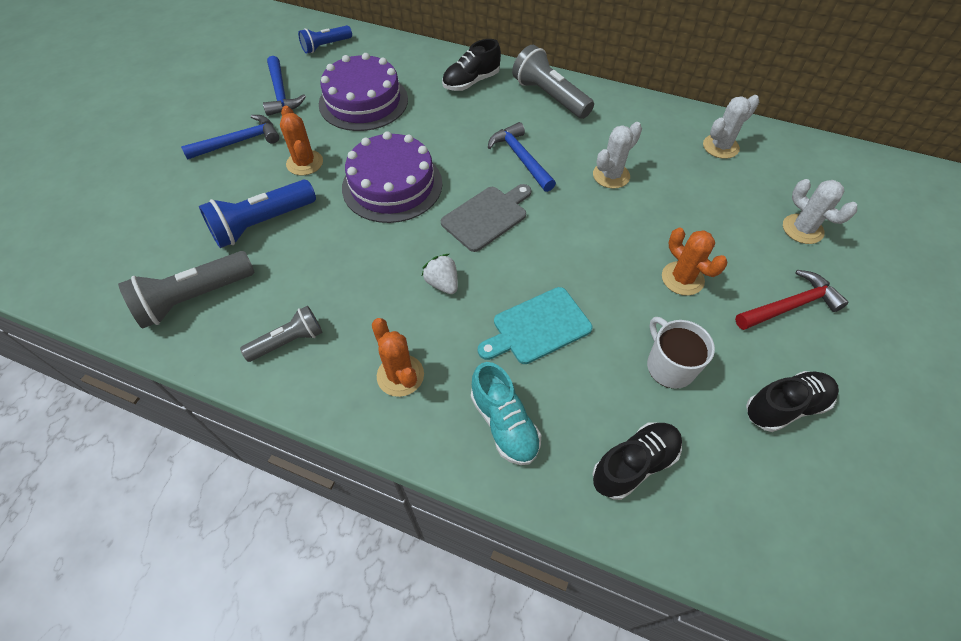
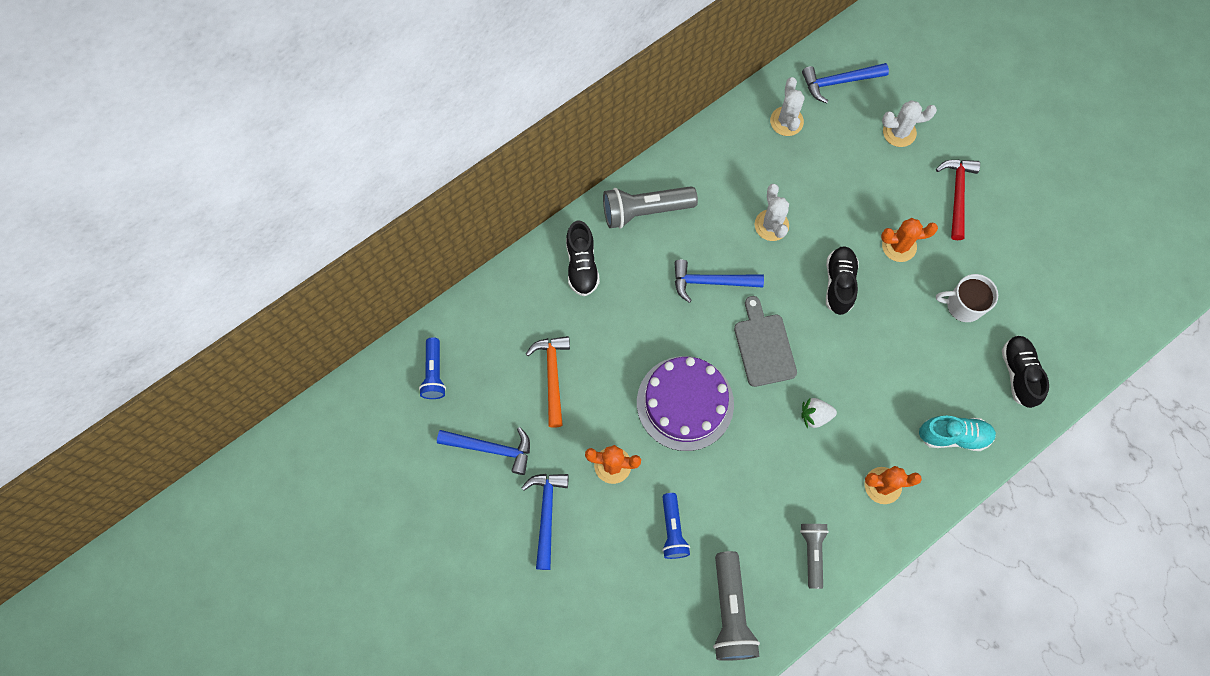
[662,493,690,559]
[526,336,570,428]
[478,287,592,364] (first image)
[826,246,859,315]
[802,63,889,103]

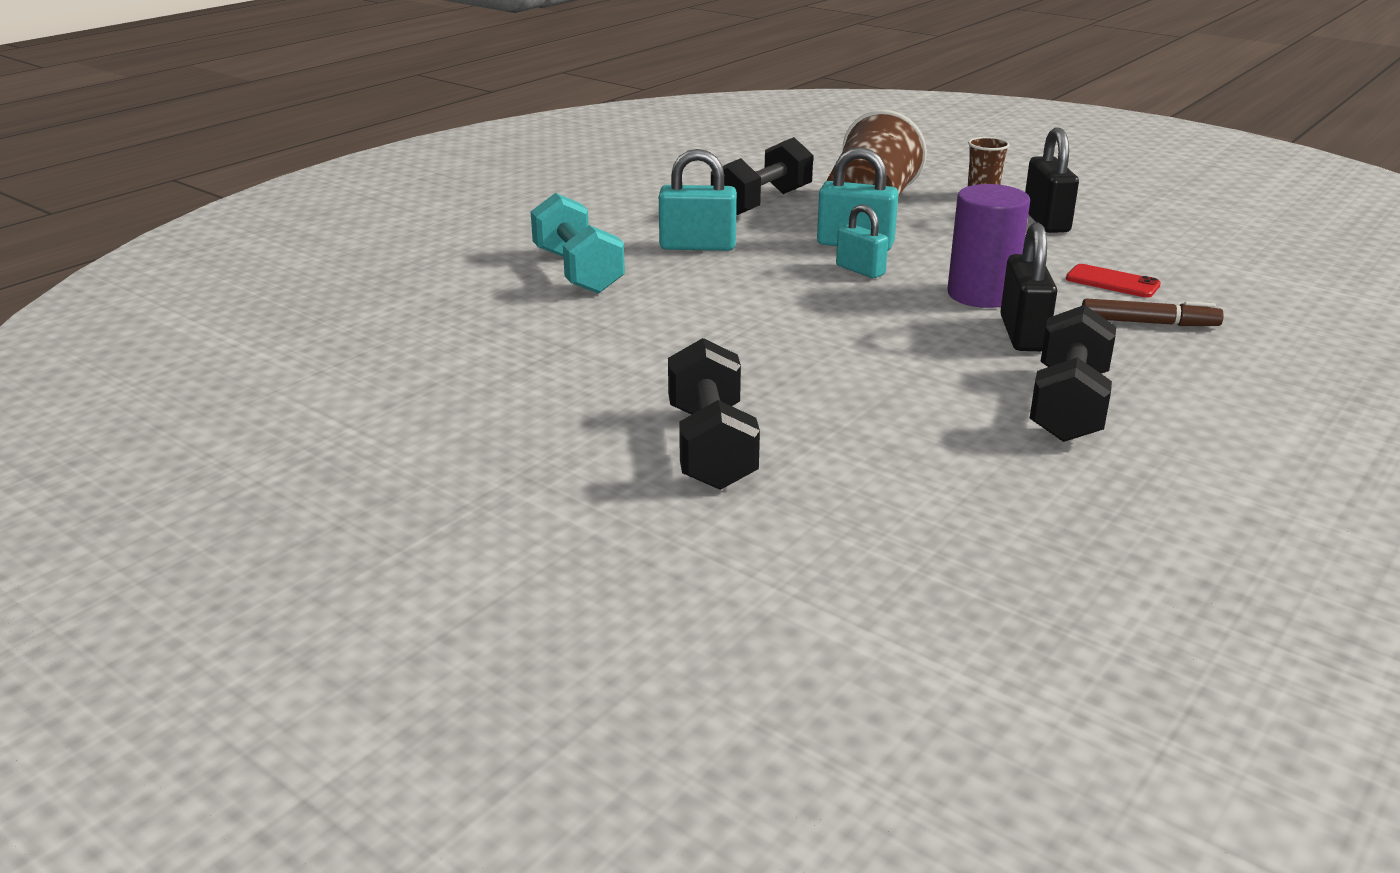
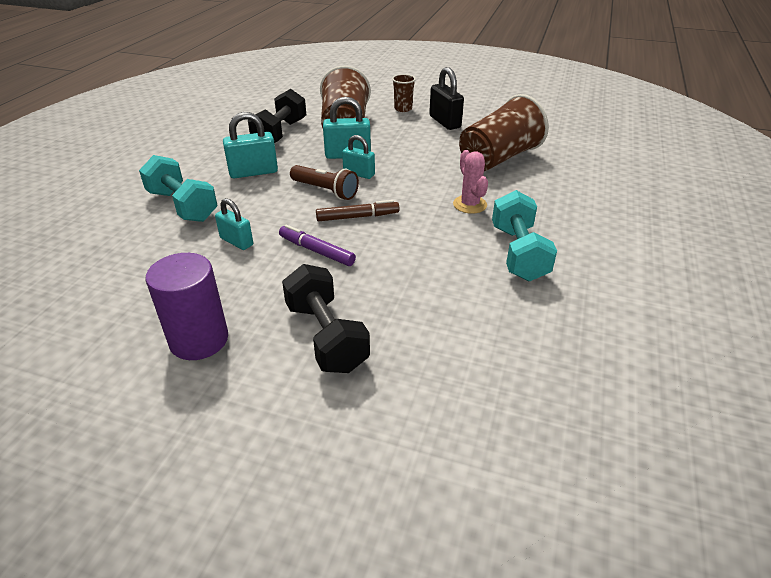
[145,253,228,360]
[453,150,488,214]
[492,190,557,281]
[459,94,549,171]
[316,200,399,222]
[215,198,253,250]
[279,225,356,266]
[290,165,359,200]

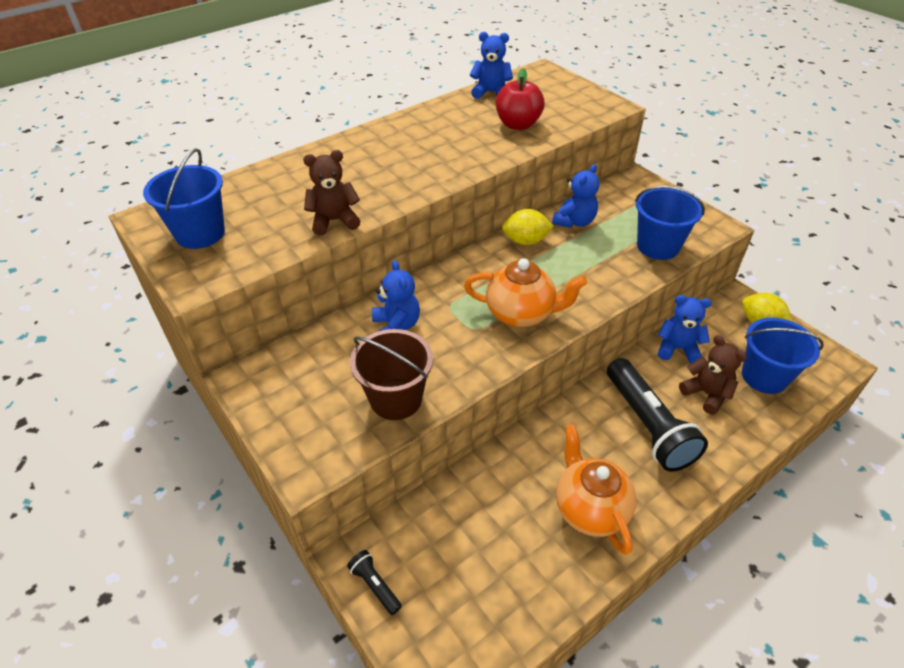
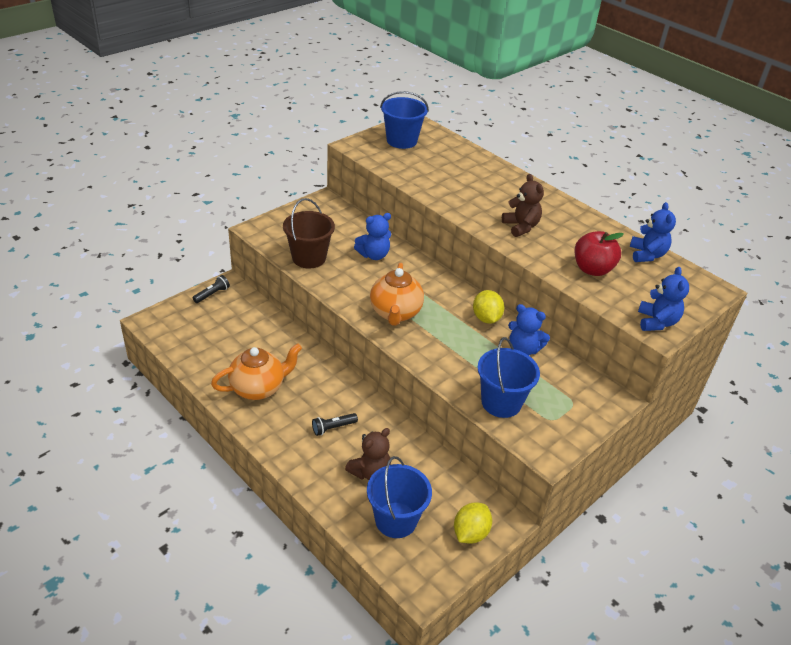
[502,174,544,237]
[312,413,358,436]
[638,267,689,331]

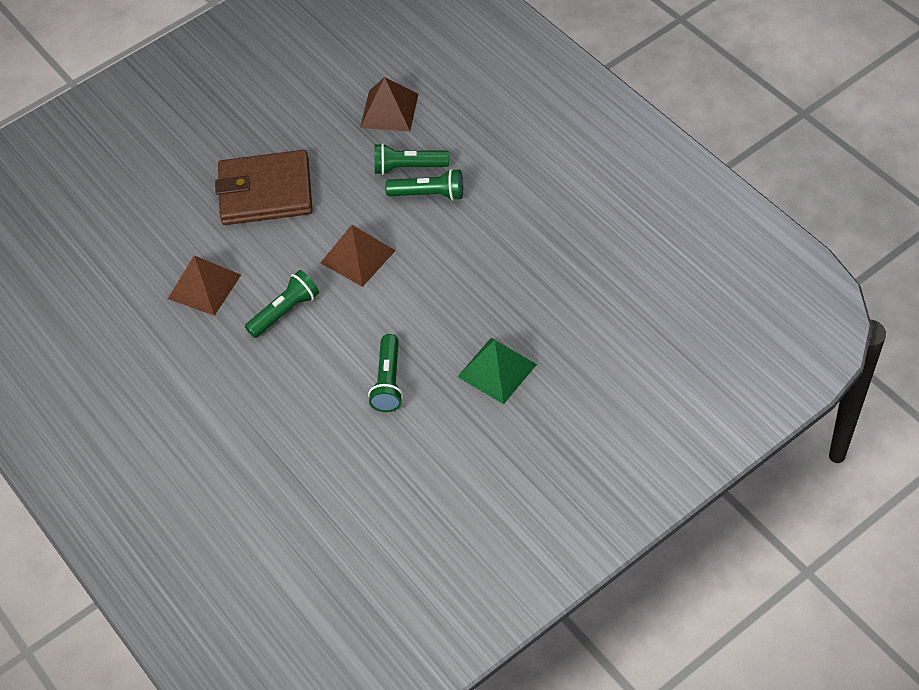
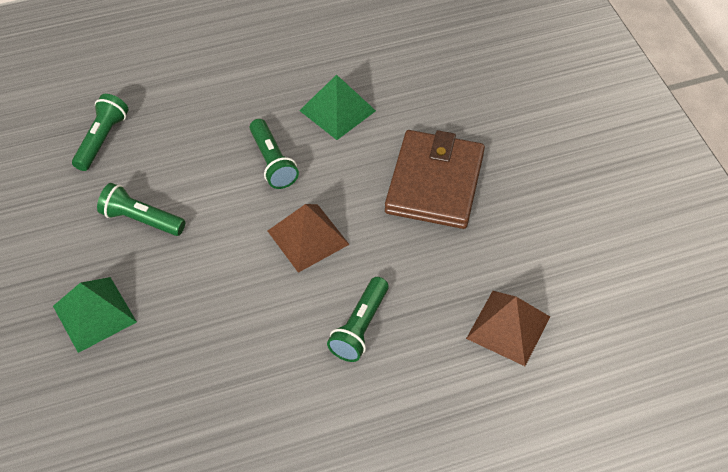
[299,74,376,140]
[72,94,129,171]

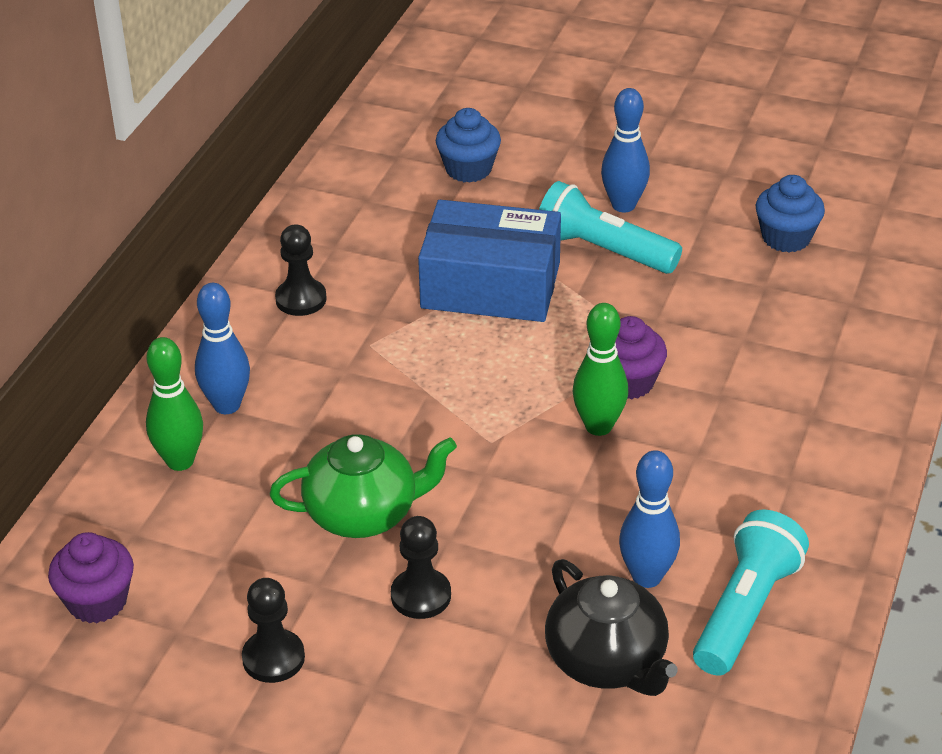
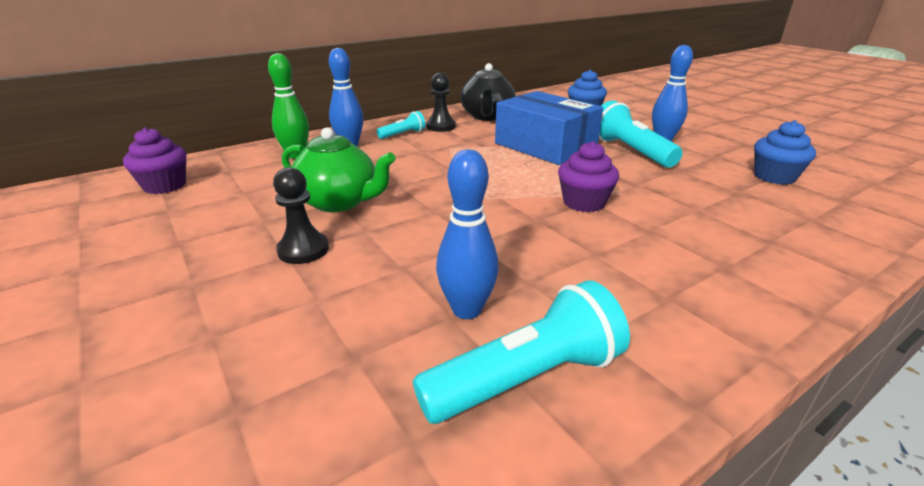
[242,578,305,683] (first image)
[460,63,516,121]
[572,303,628,436] (first image)
[377,111,426,139]

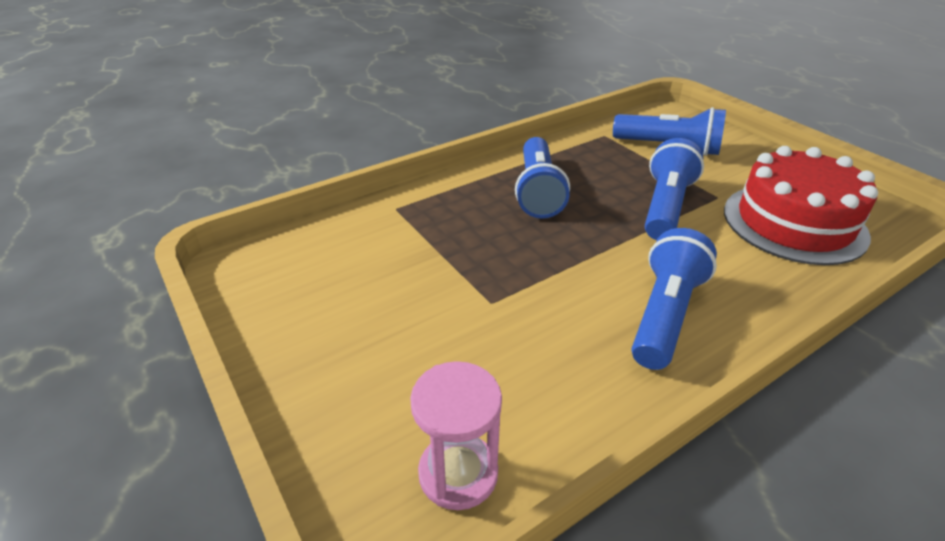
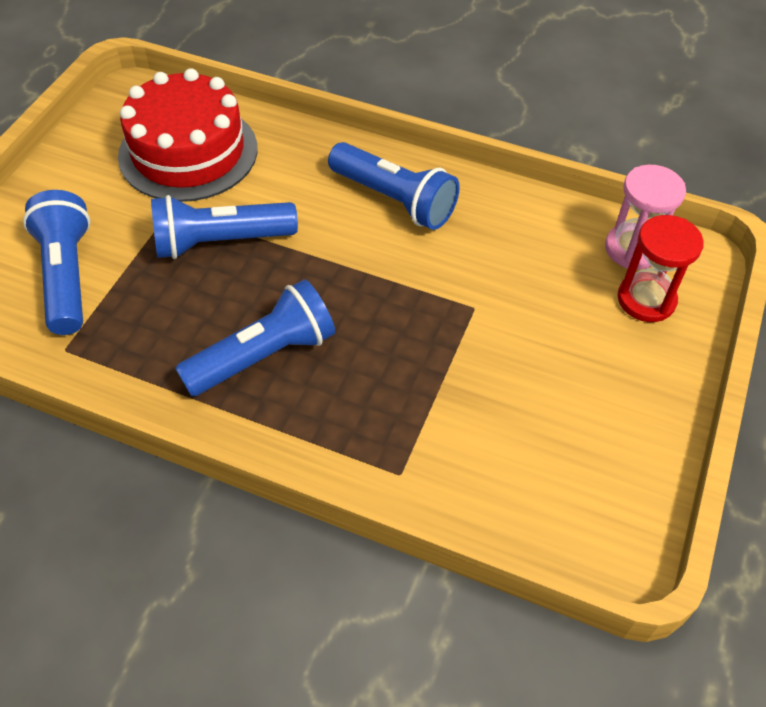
[328,142,460,230]
[617,215,704,322]

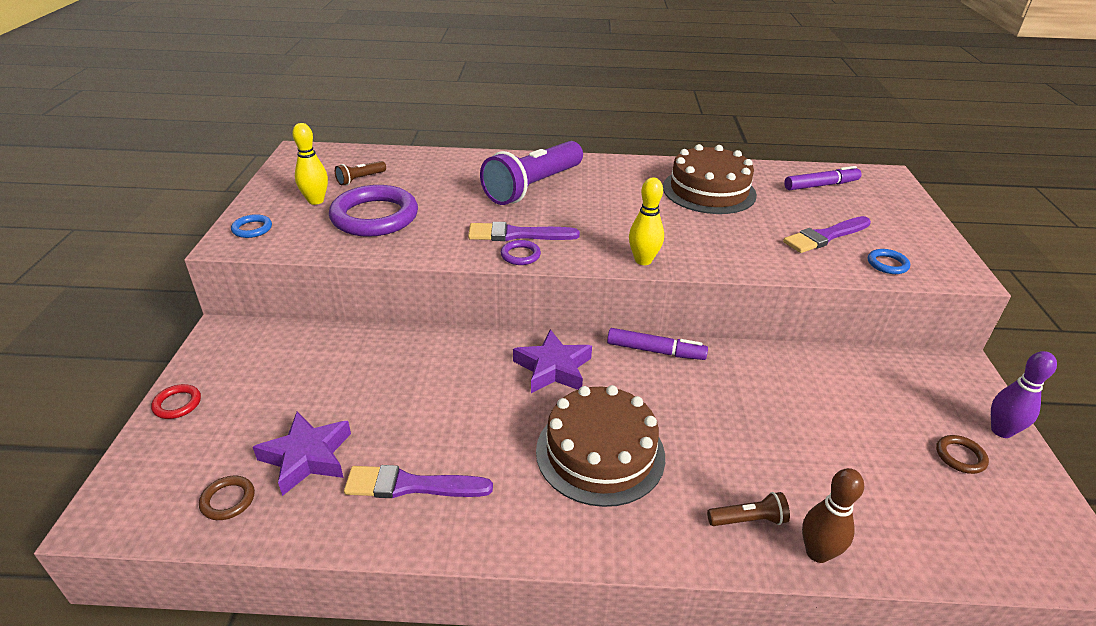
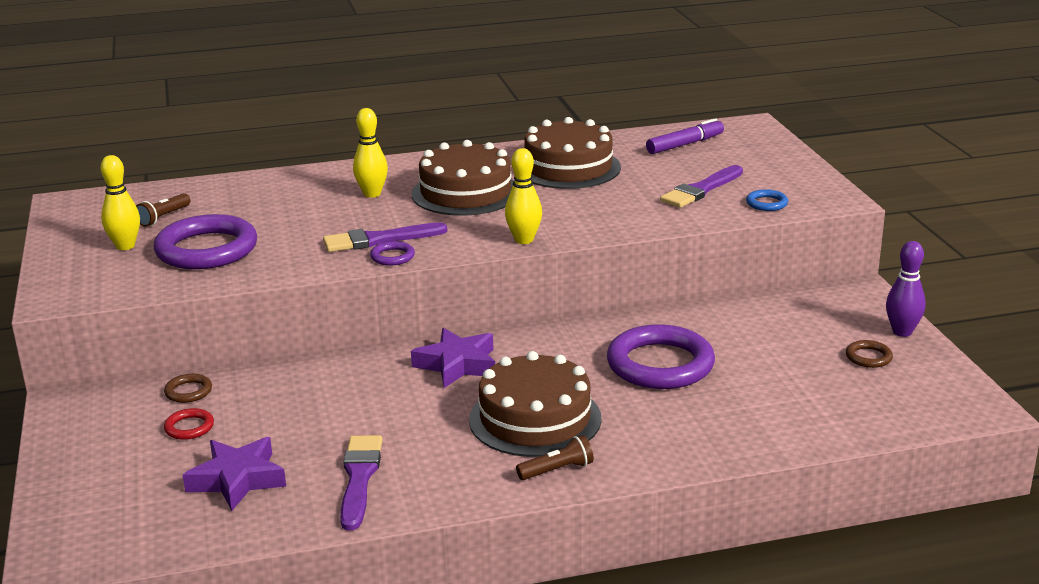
[164,408,214,440]
[164,374,212,403]
[231,214,272,238] (first image)
[340,435,382,530]
[353,108,388,198]
[607,328,708,360] (first image)
[516,435,594,480]
[802,468,864,563] (first image)
[411,140,514,216]
[607,324,715,389]

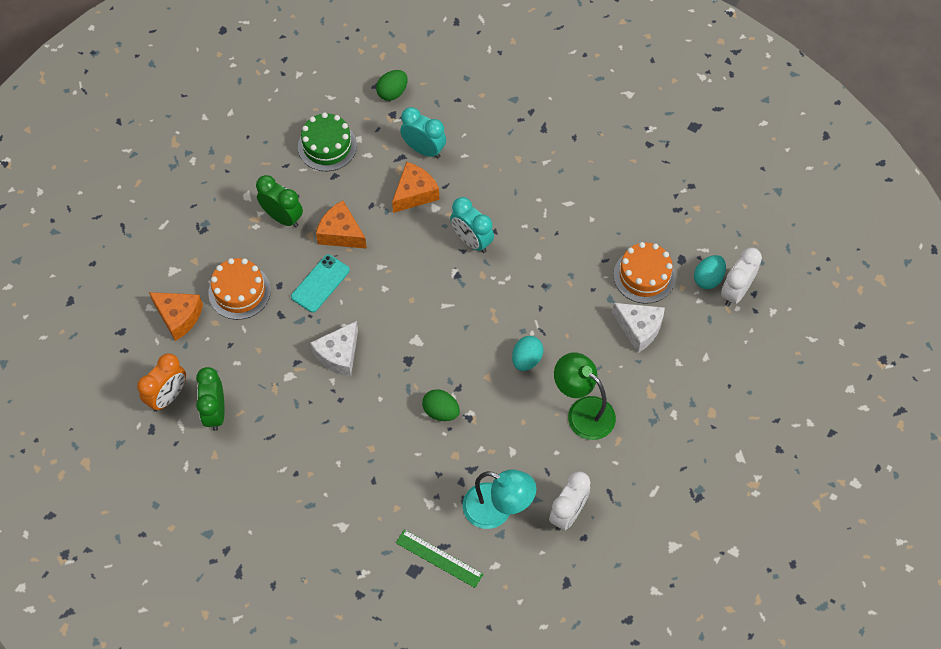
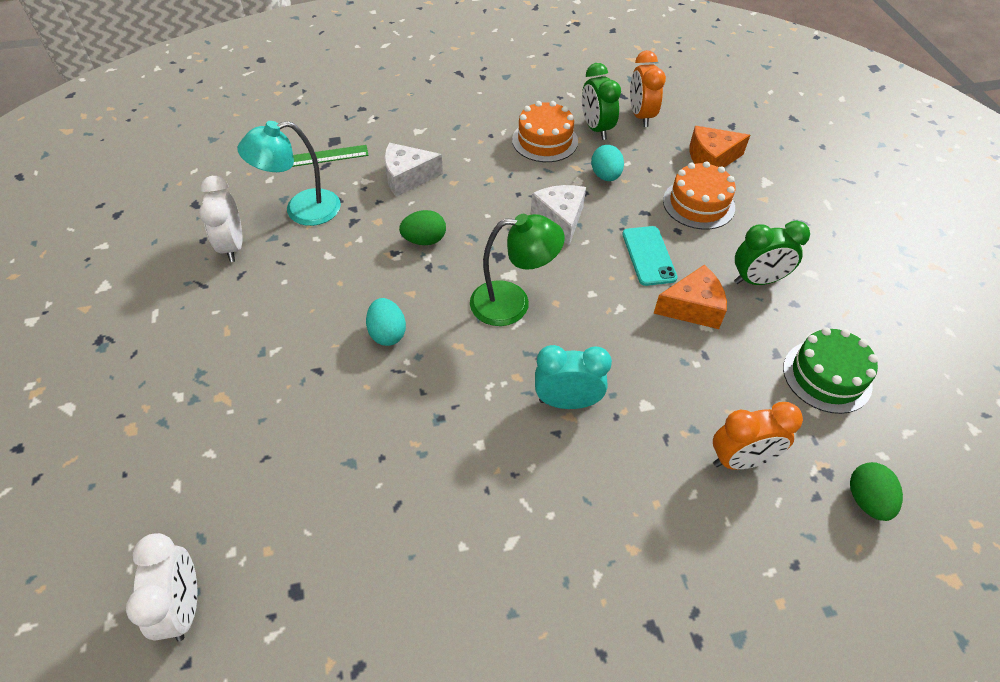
[582,63,621,140]
[392,162,439,213] (first image)
[713,402,803,470]
[470,214,565,326]
[384,143,443,197]
[512,101,578,162]
[591,145,624,181]

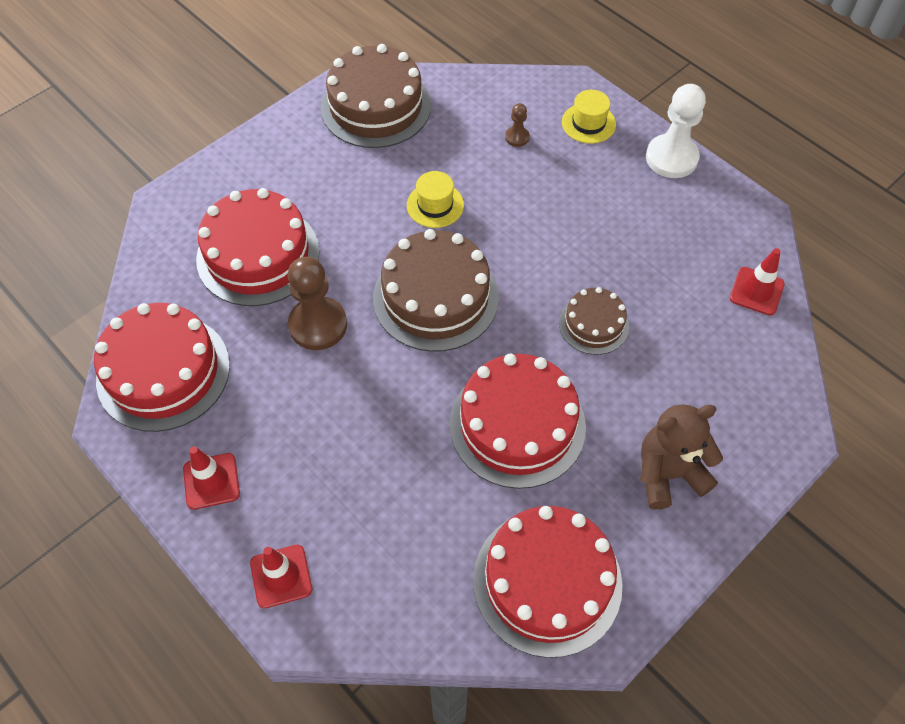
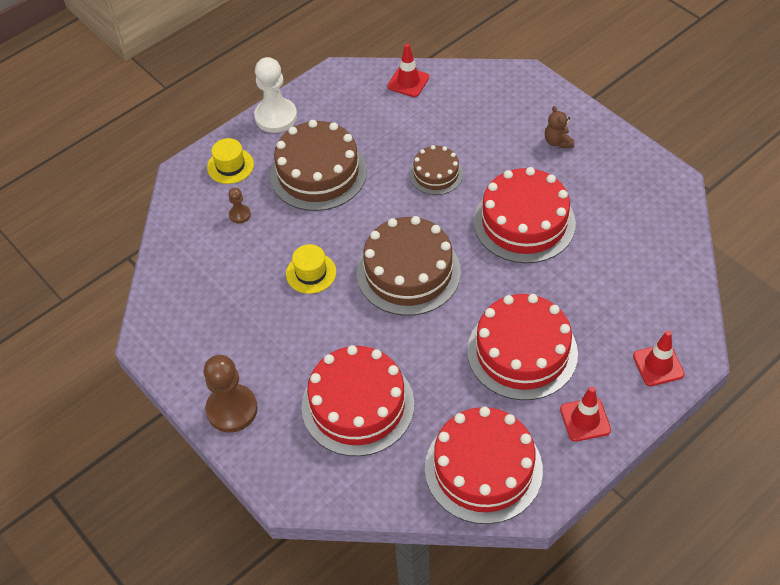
[203,355,258,433]
[270,120,367,211]
[467,294,578,400]
[545,106,574,148]

